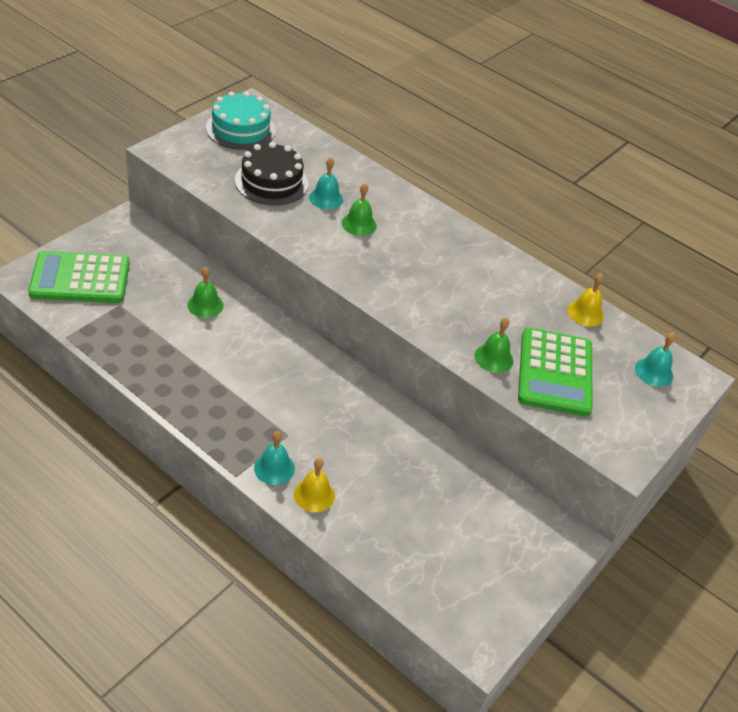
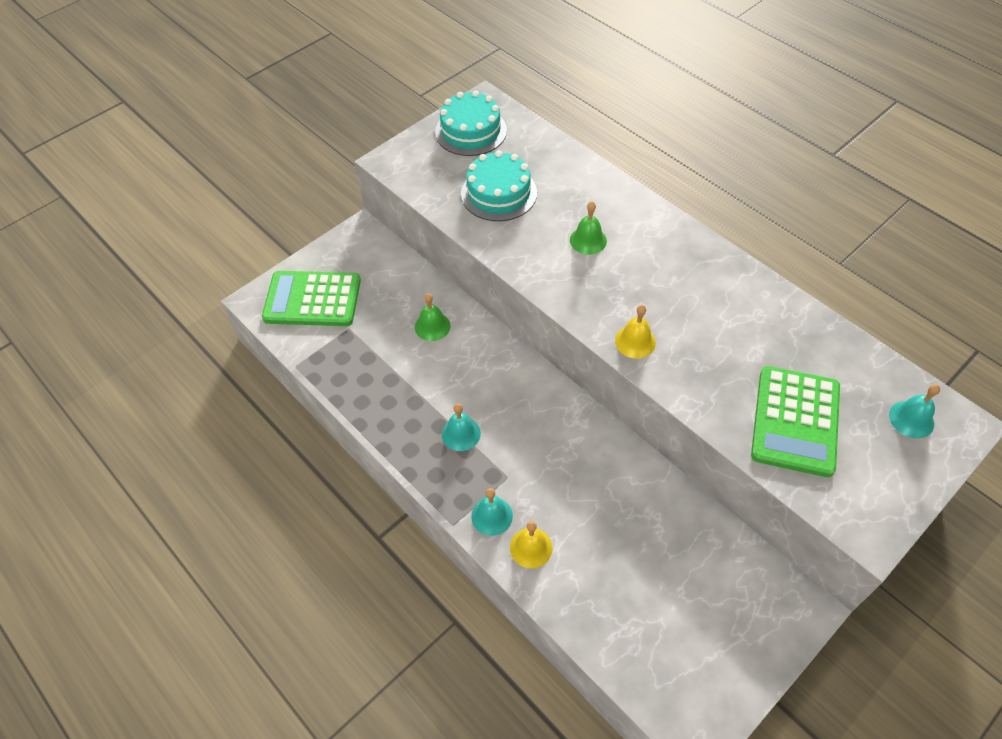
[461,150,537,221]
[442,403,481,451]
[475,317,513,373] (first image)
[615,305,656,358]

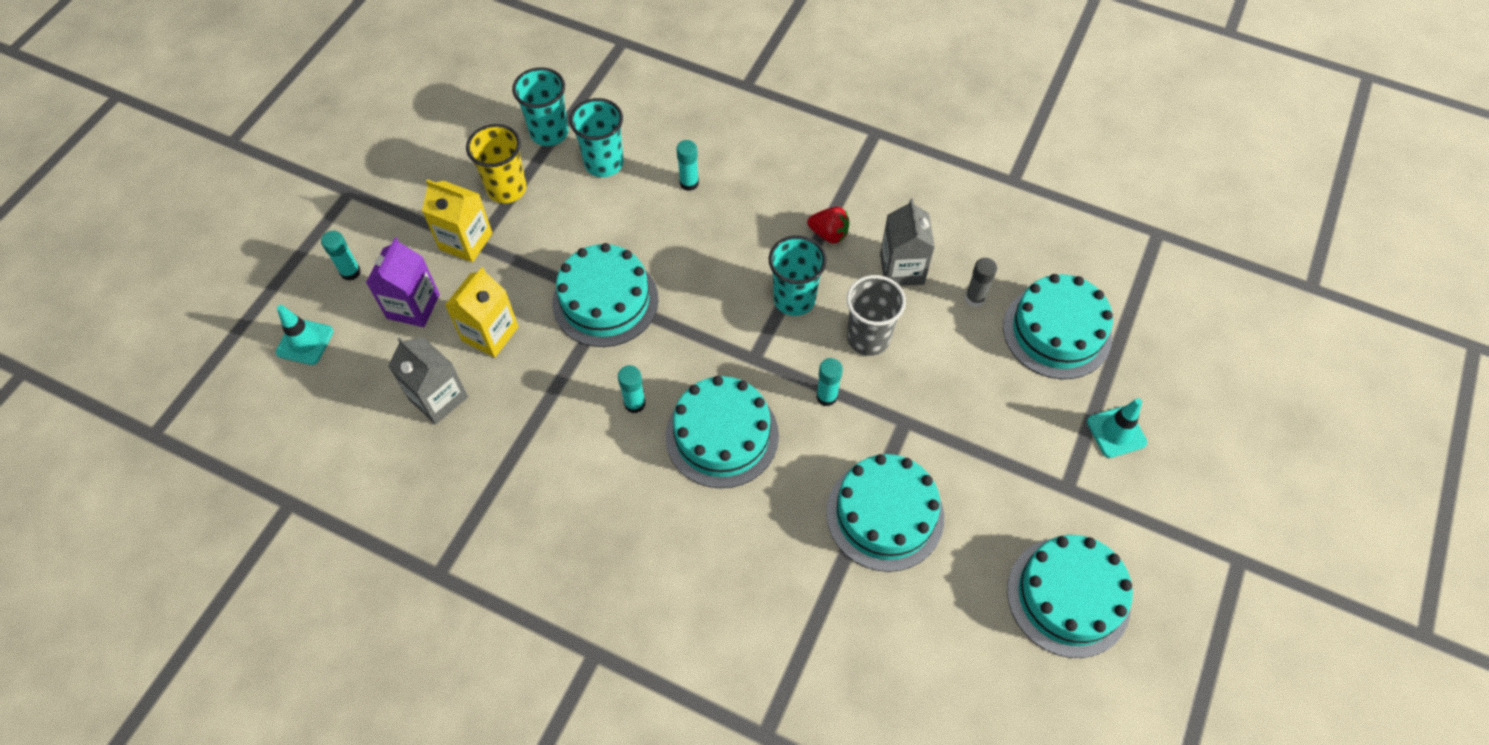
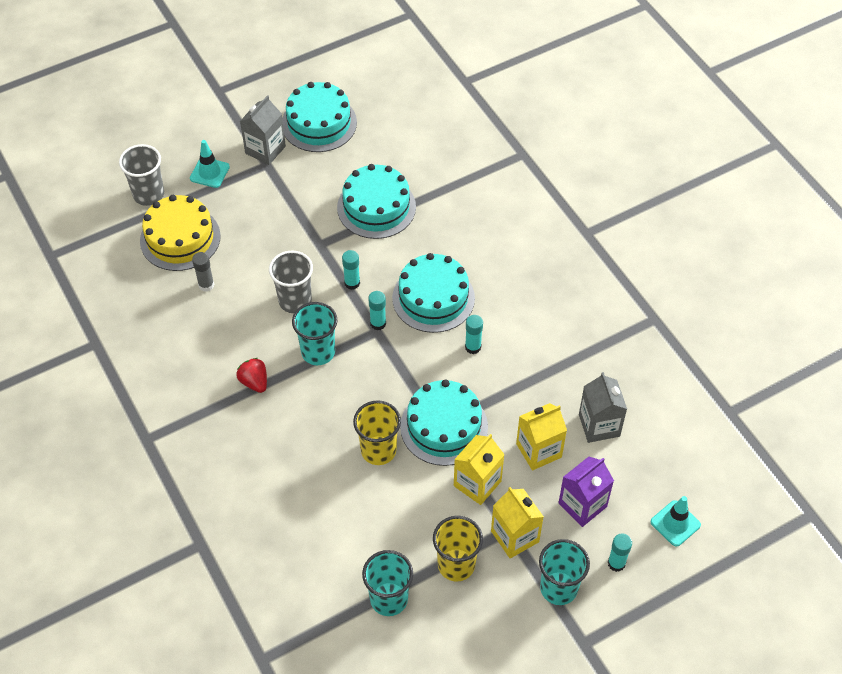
[539,539,590,605]
[368,291,386,330]
[240,95,286,165]
[140,195,221,271]
[119,144,164,206]
[353,400,401,465]
[454,434,505,505]

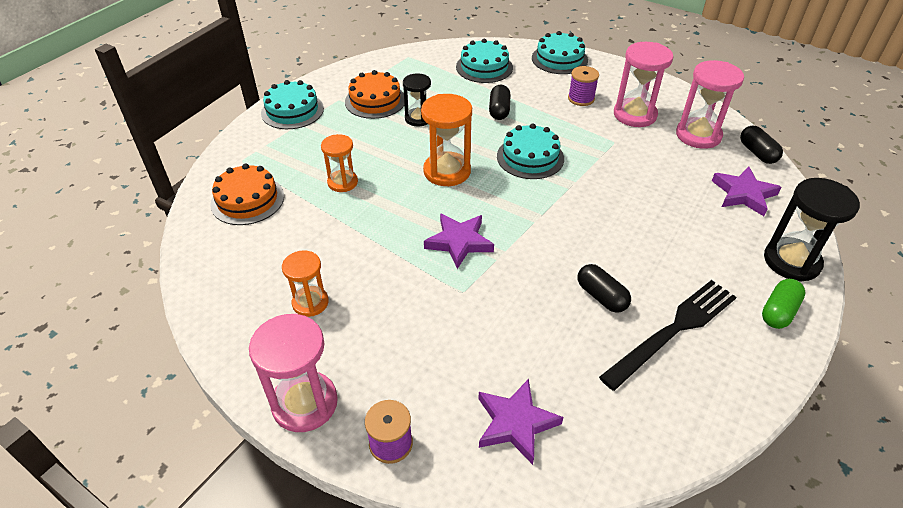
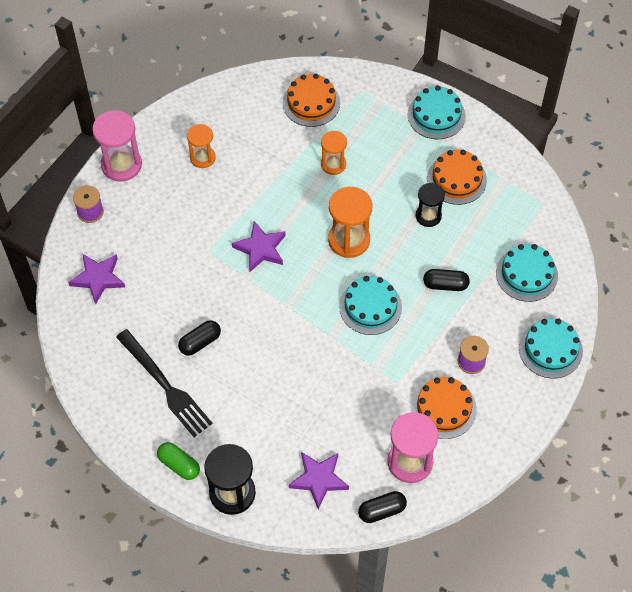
[411,377,477,439]

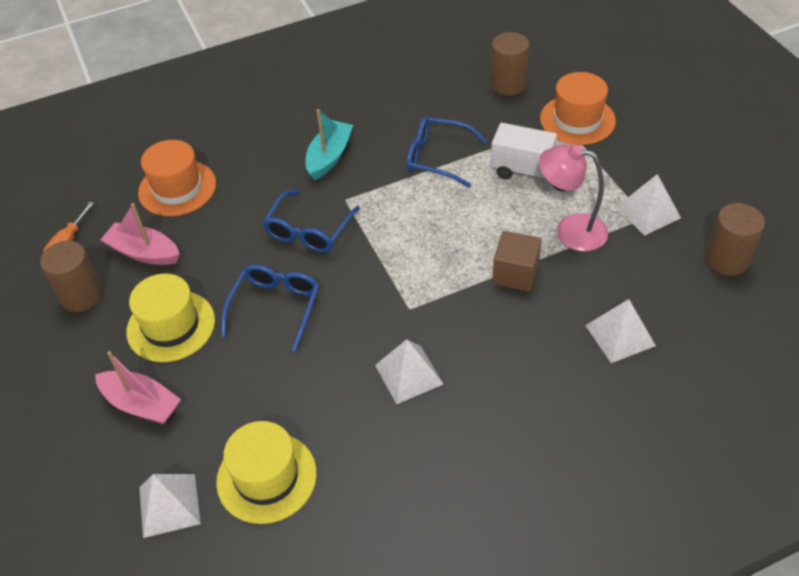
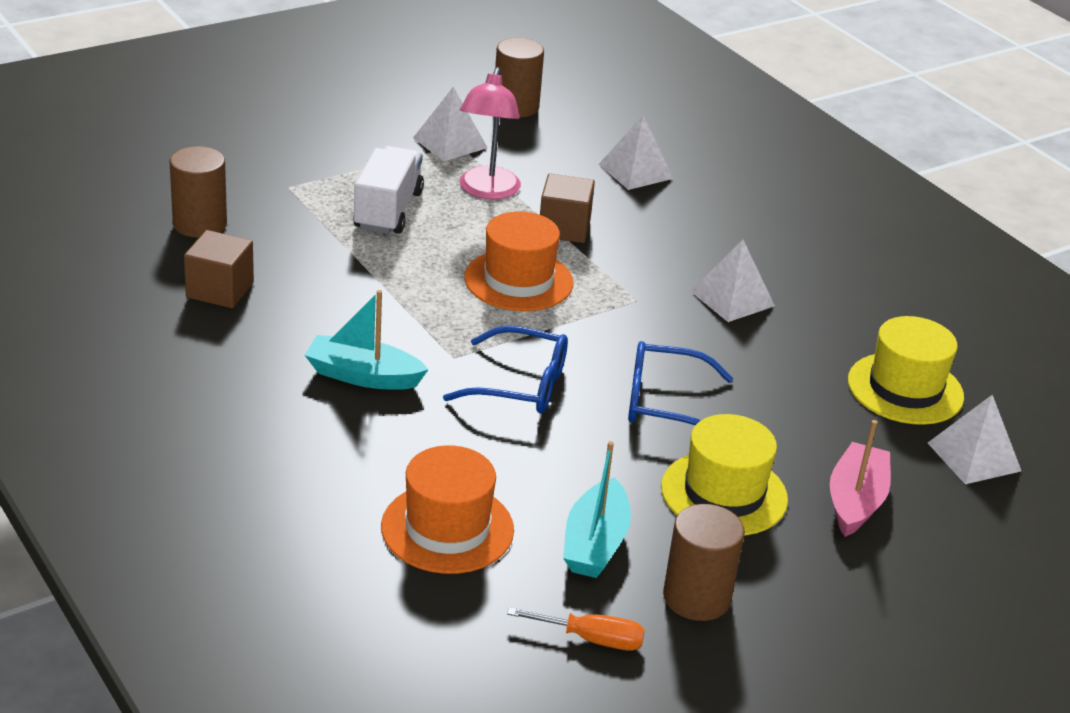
[563,441,631,578]
[406,116,487,188] (first image)
[464,211,573,311]
[184,230,254,308]

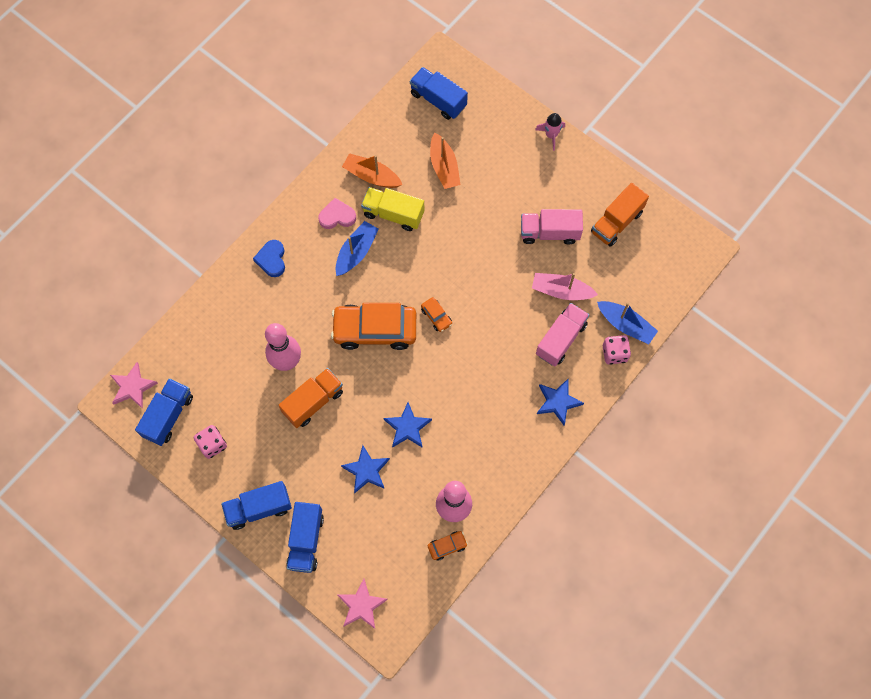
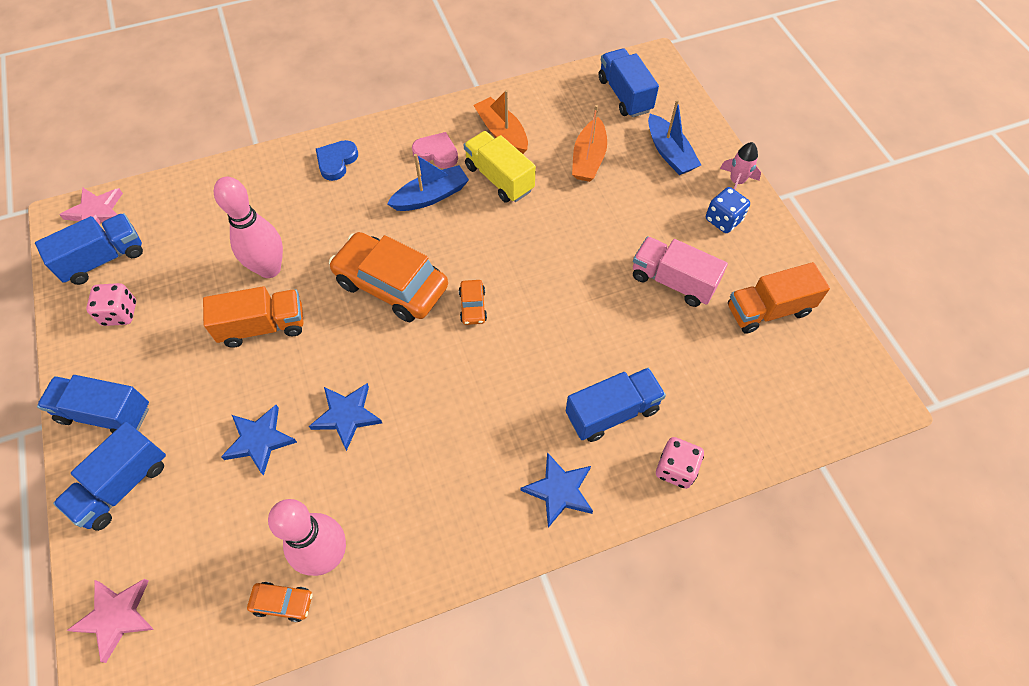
[532,273,598,300] (first image)
[566,368,666,442]
[648,99,701,175]
[706,187,750,233]

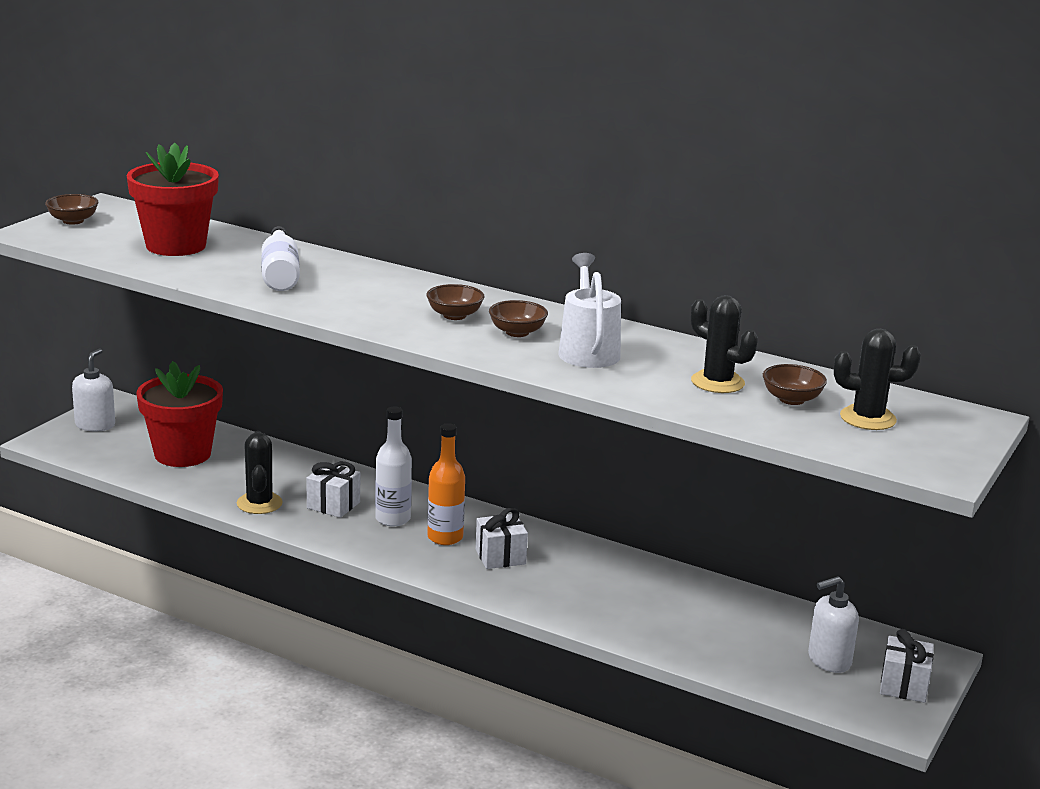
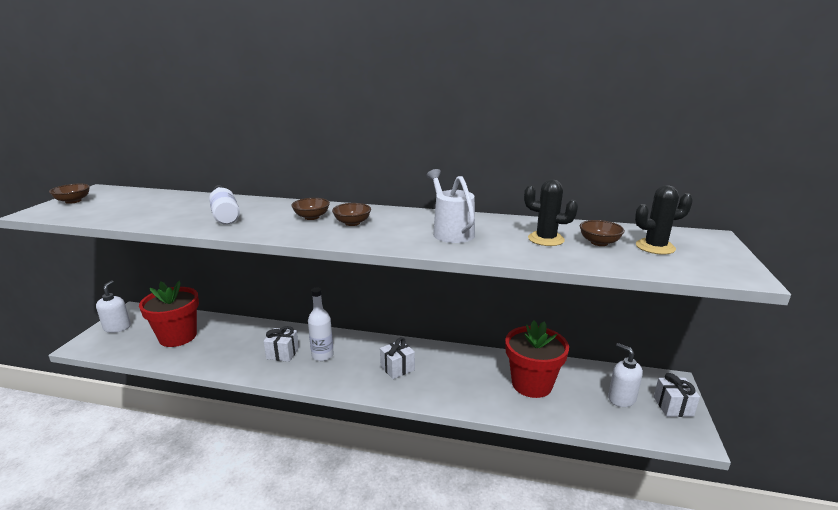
[505,320,569,398]
[237,431,283,514] (first image)
[427,423,465,545] (first image)
[291,198,330,220]
[608,343,643,407]

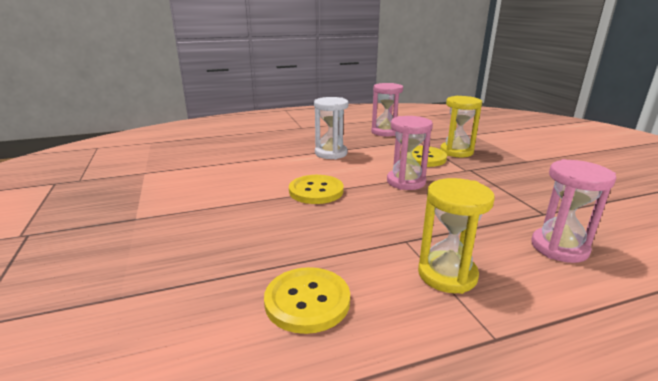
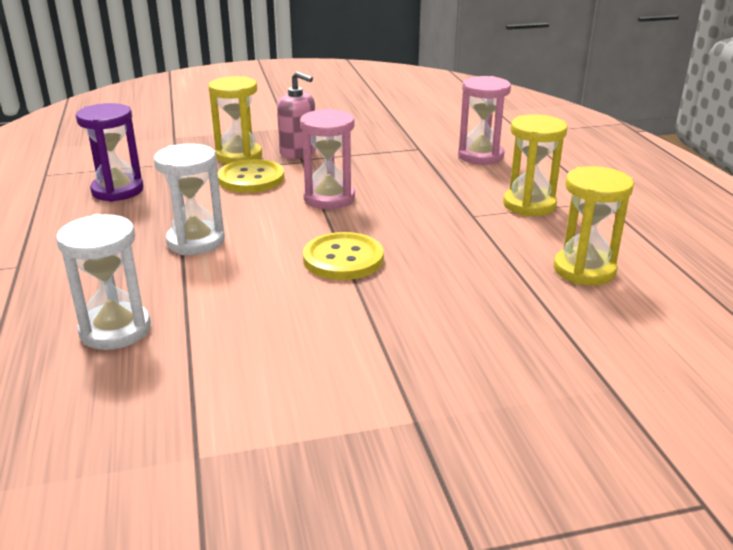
[554,166,634,286]
[76,103,144,202]
[56,214,151,350]
[277,71,316,159]

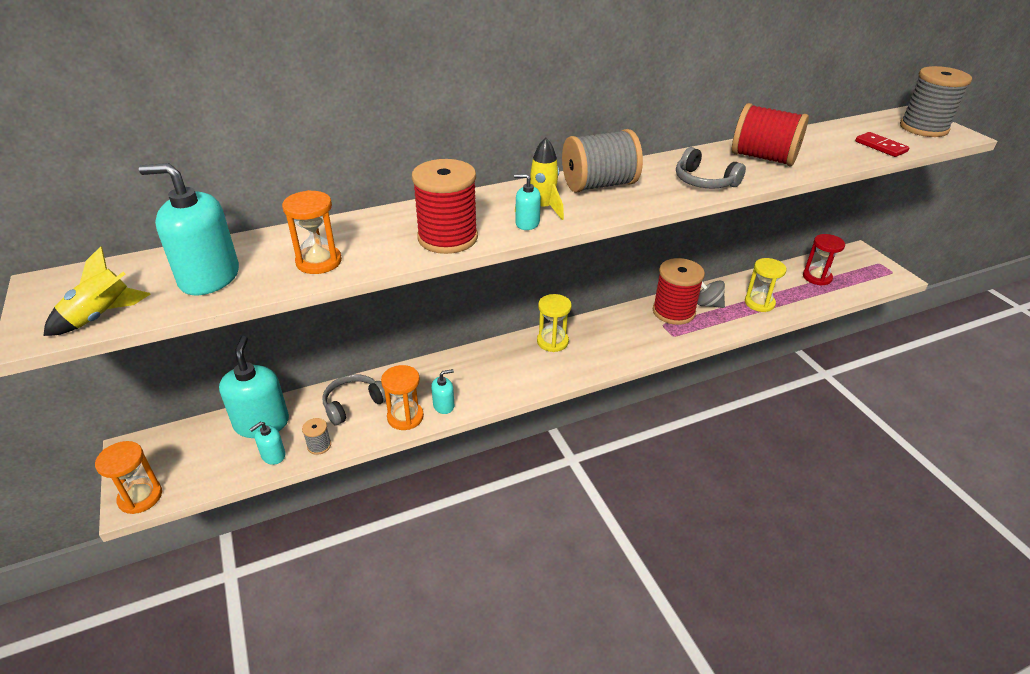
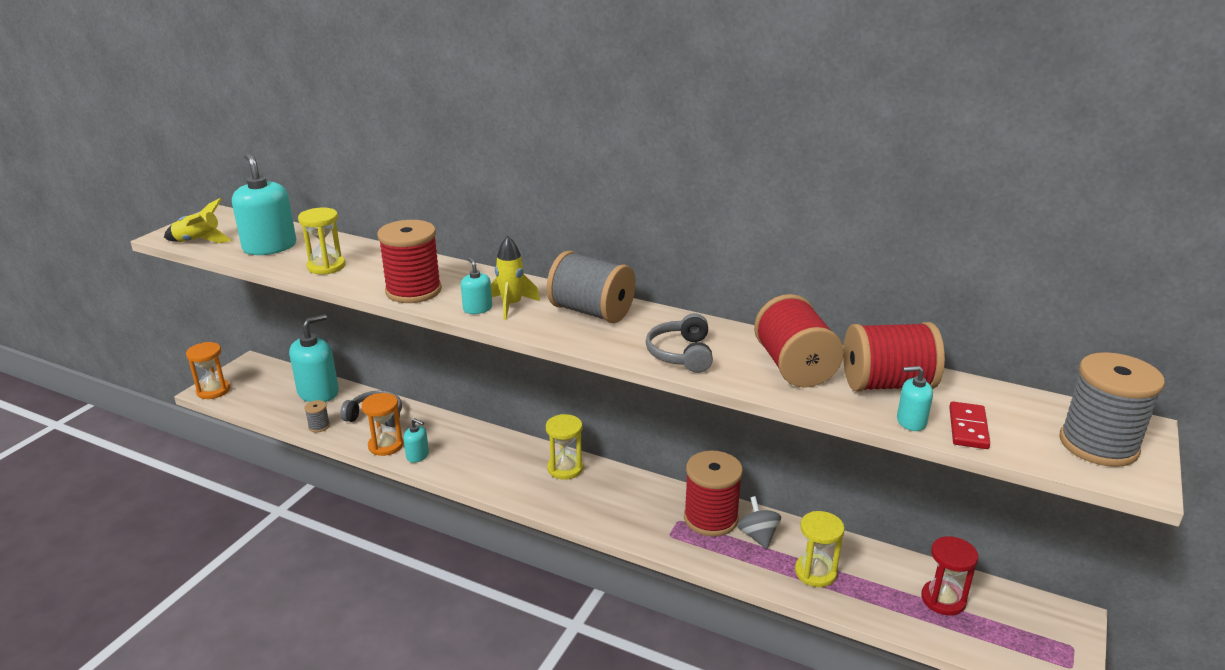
[897,366,933,431]
[298,208,345,274]
[843,322,945,392]

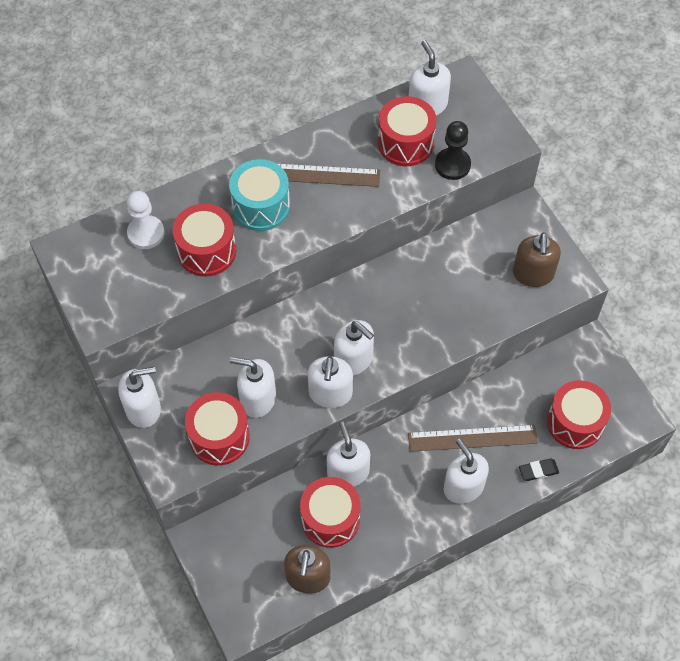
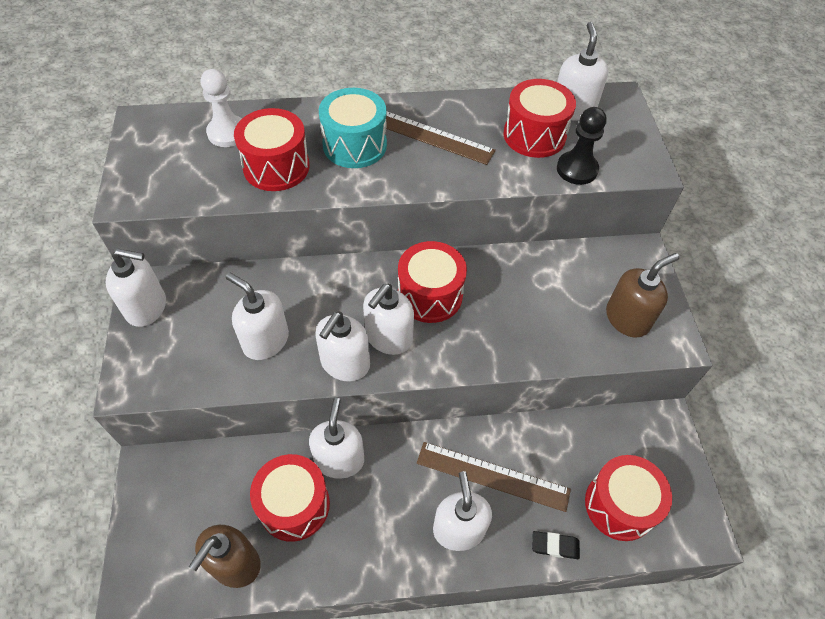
[398,241,467,323]
[363,284,414,355]
[606,253,679,338]

